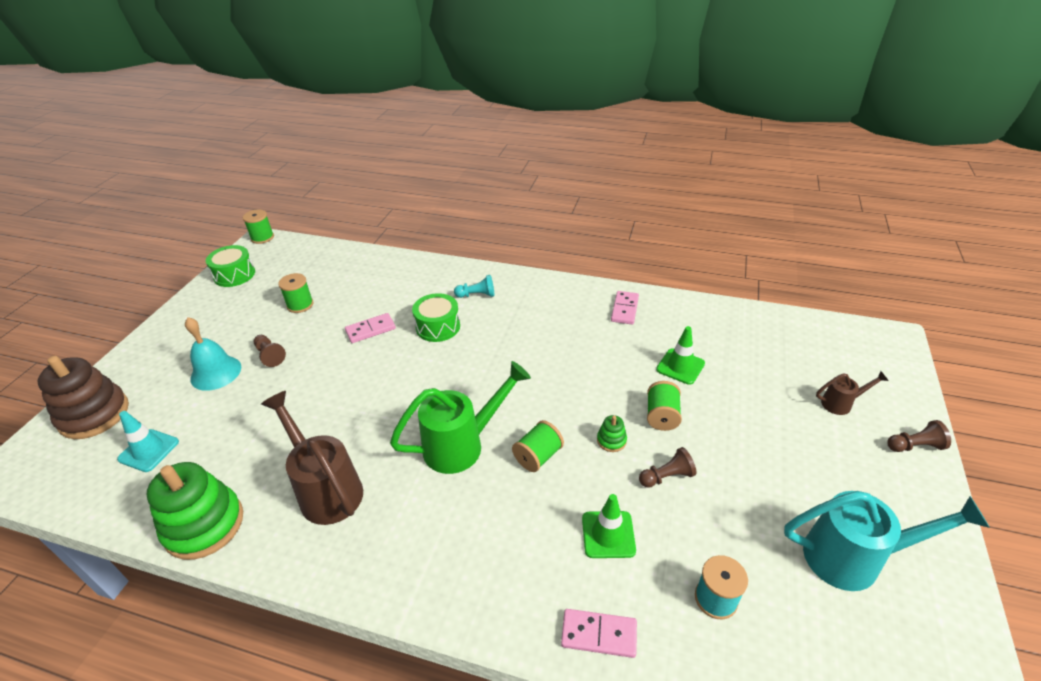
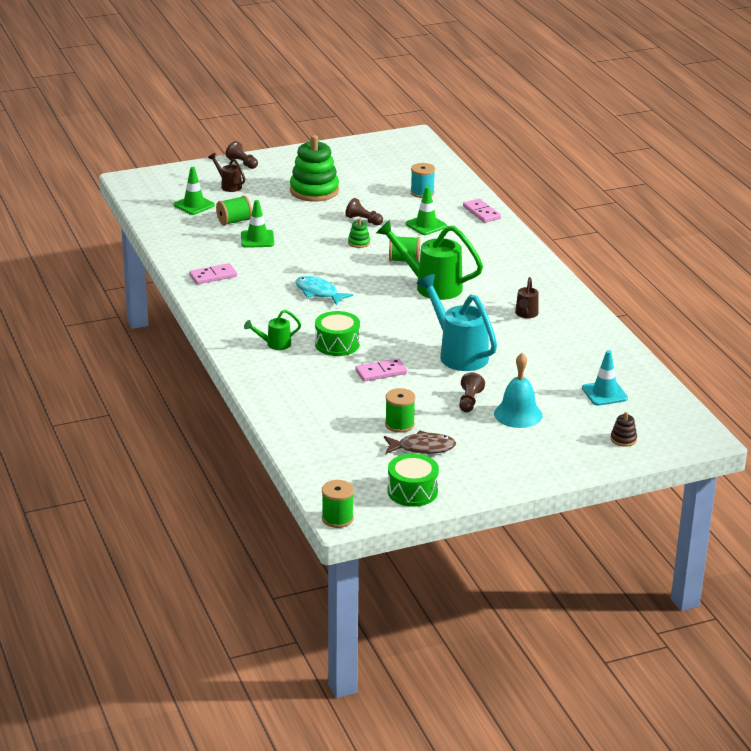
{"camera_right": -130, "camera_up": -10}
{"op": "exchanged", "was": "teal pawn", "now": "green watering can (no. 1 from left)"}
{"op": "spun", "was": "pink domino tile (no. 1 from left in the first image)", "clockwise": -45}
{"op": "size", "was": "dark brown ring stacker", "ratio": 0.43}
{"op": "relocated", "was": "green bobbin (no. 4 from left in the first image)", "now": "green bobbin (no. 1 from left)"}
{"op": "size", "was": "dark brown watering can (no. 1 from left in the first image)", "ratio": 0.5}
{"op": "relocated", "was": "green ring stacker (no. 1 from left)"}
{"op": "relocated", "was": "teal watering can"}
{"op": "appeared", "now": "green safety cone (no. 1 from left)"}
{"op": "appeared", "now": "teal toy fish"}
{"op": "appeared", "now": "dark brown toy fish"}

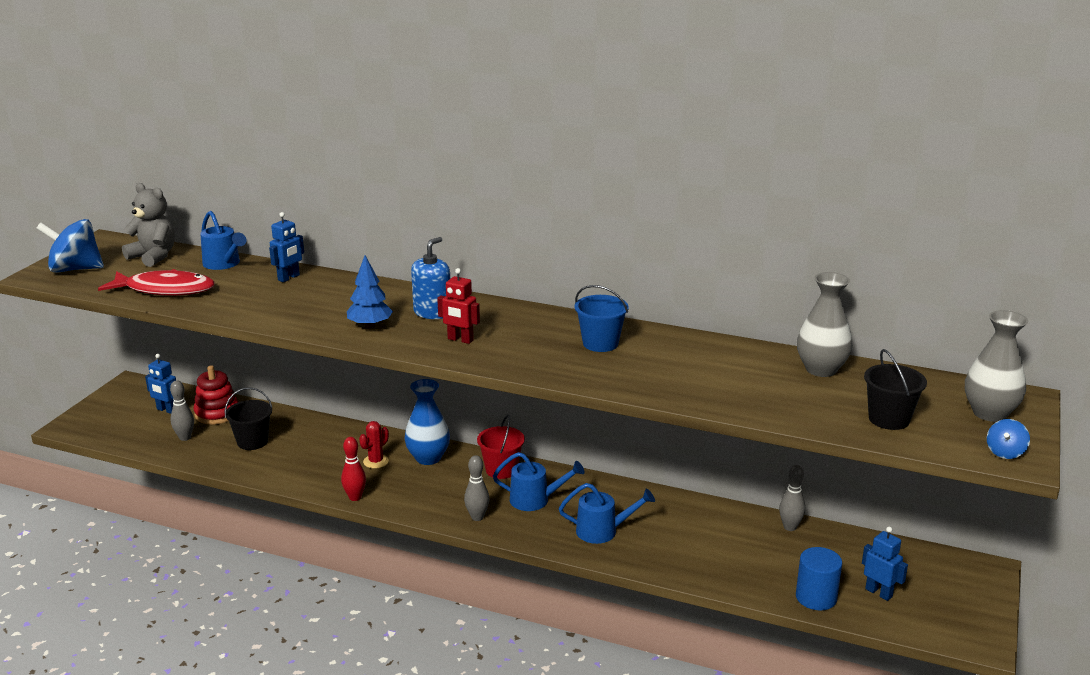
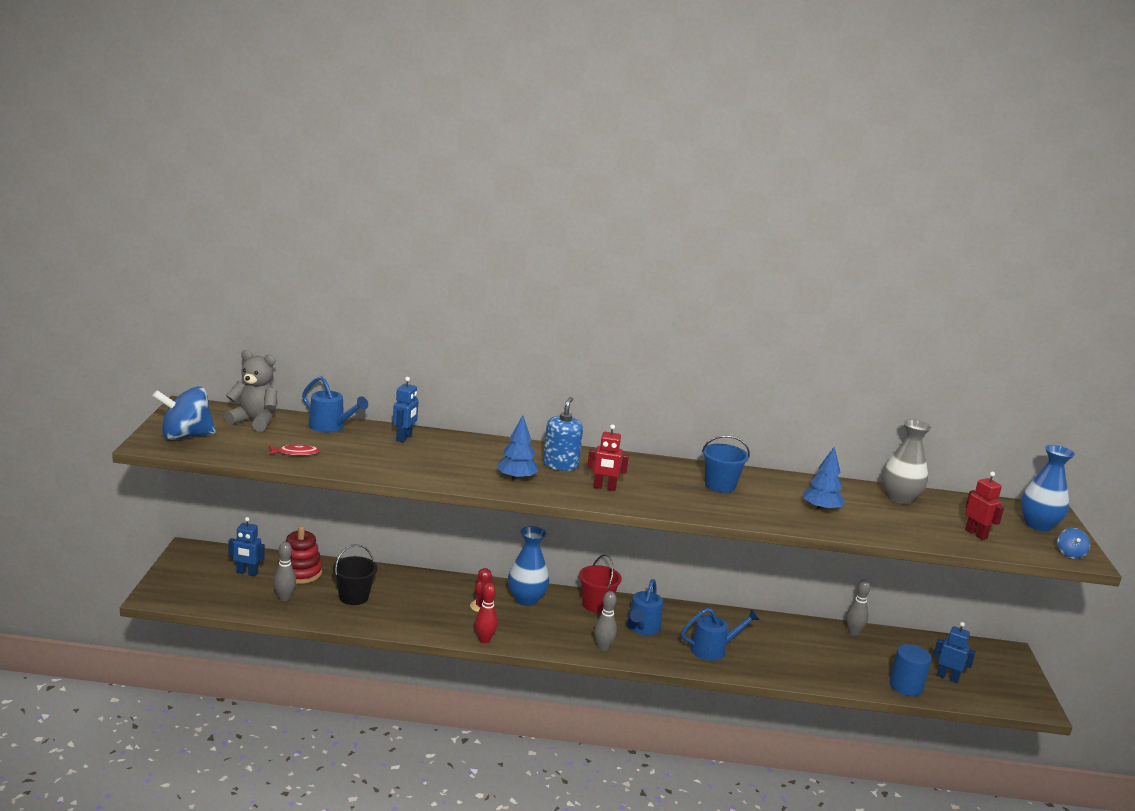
{"camera_right": -20, "camera_up": -5}
{"op": "size", "was": "scarlet toy fish", "ratio": 0.47}
{"op": "colour", "was": "gray flower vase (no. 2 from left)", "now": "royal blue flower vase (no. 2 from left)"}
{"op": "exchanged", "was": "ebony pail (no. 2 from left)", "now": "scarlet toy robot (no. 2 from left)"}
{"op": "spun", "was": "royal blue watering can (no. 2 from left)", "clockwise": 120}
{"op": "appeared", "now": "royal blue toy tree (no. 2 from left)"}

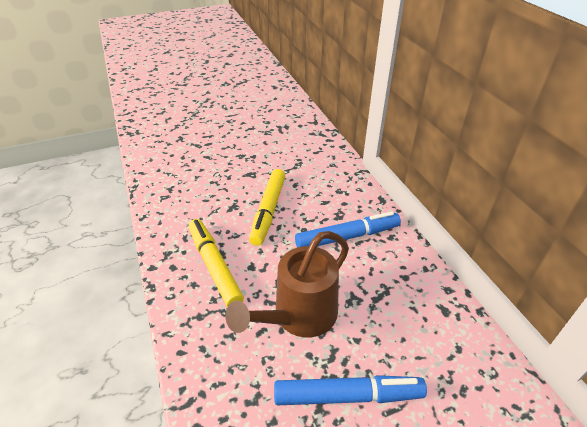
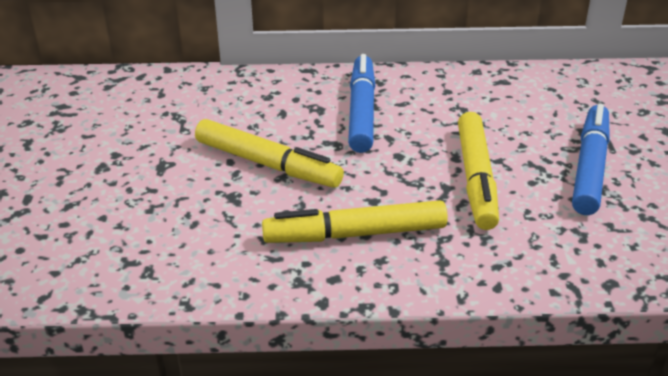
{"camera_right": -70, "camera_up": -5}
{"op": "exchanged", "was": "dark brown watering can", "now": "yellow felt pen (no. 3 from left)"}

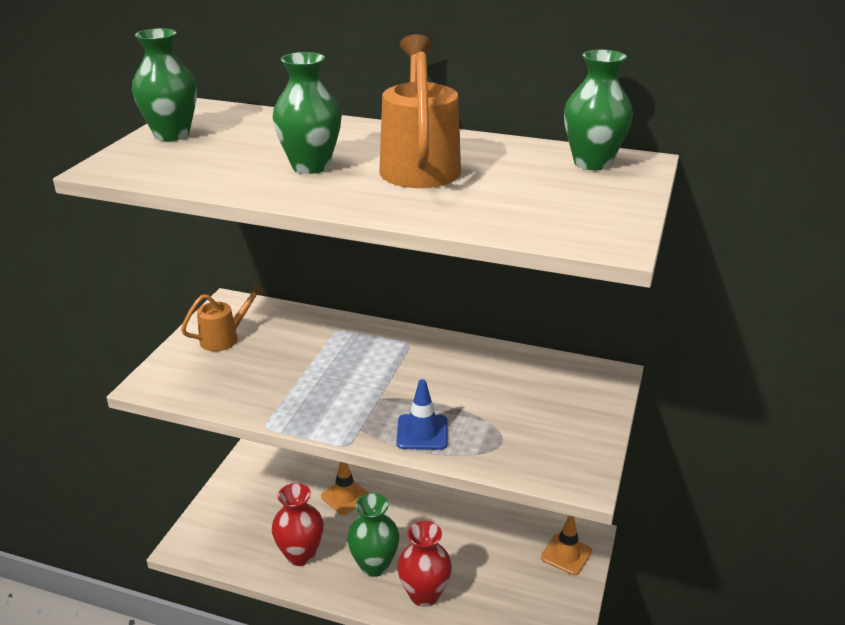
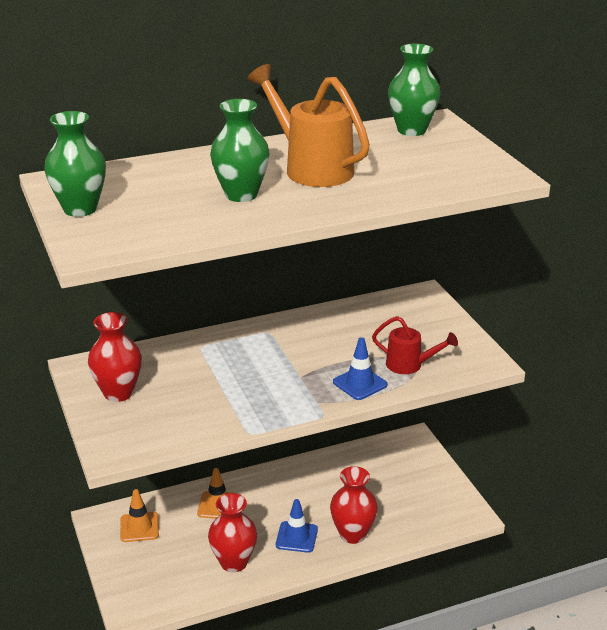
{"camera_right": -40, "camera_up": 0}
{"op": "exchanged", "was": "bright orange watering can (no. 1 from left)", "now": "scarlet flower vase (no. 1 from left)"}
{"op": "exchanged", "was": "green flower vase (no. 3 from left)", "now": "royal blue safety cone (no. 1 from left)"}
{"op": "relocated", "was": "bright orange safety cone (no. 2 from left in the first image)", "now": "bright orange safety cone (no. 1 from left)"}
{"op": "appeared", "now": "scarlet watering can"}

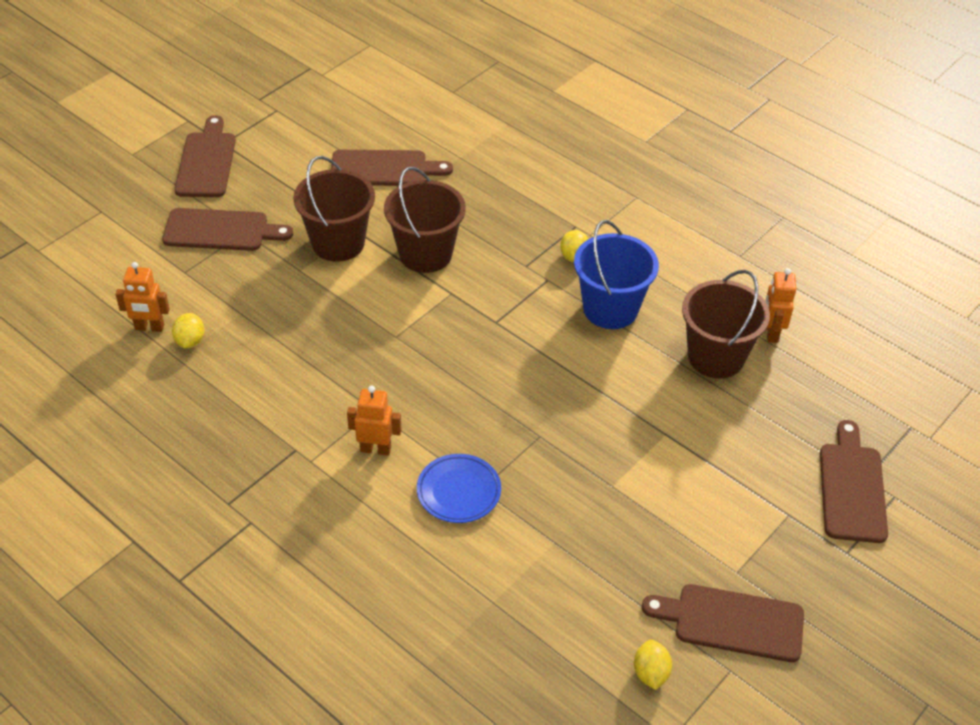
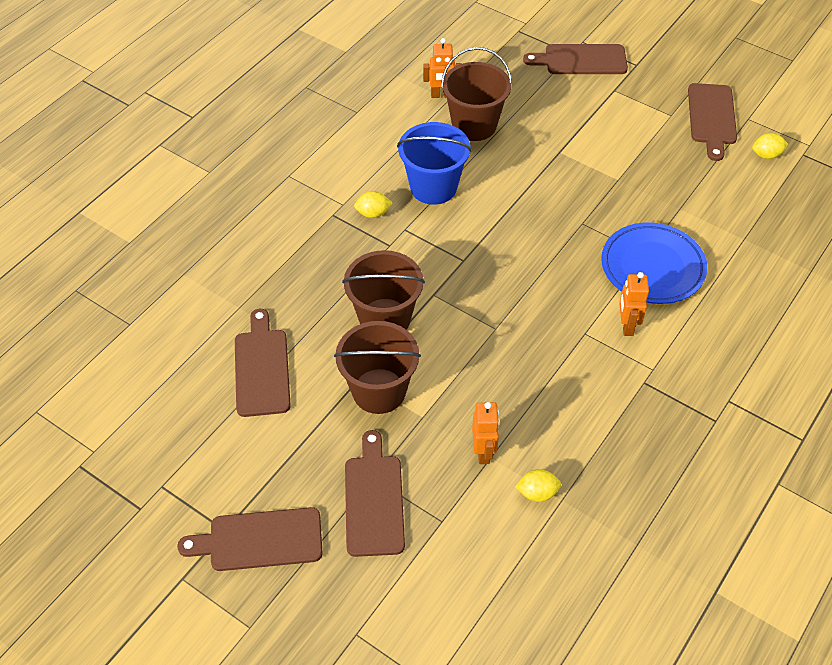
{"camera_right": -95, "camera_up": 5}
{"op": "relocated", "was": "bright orange toy robot (no. 1 from left in the first image)", "now": "bright orange toy robot (no. 2 from left)"}
{"op": "size", "was": "royal blue plate", "ratio": 1.54}

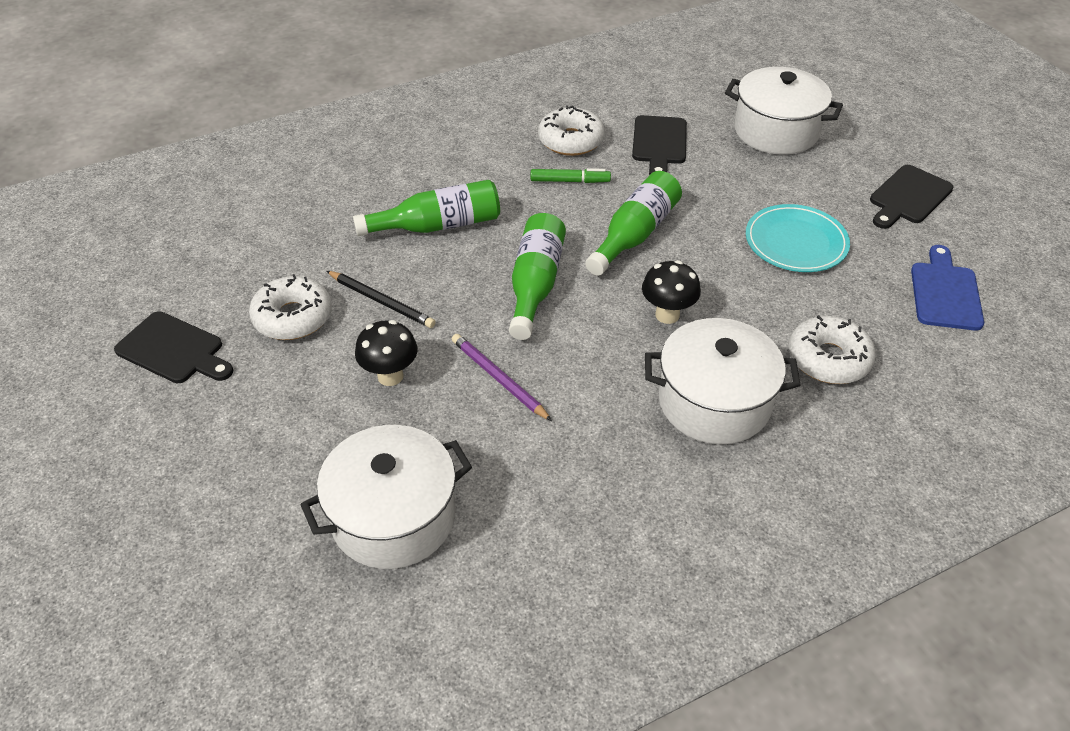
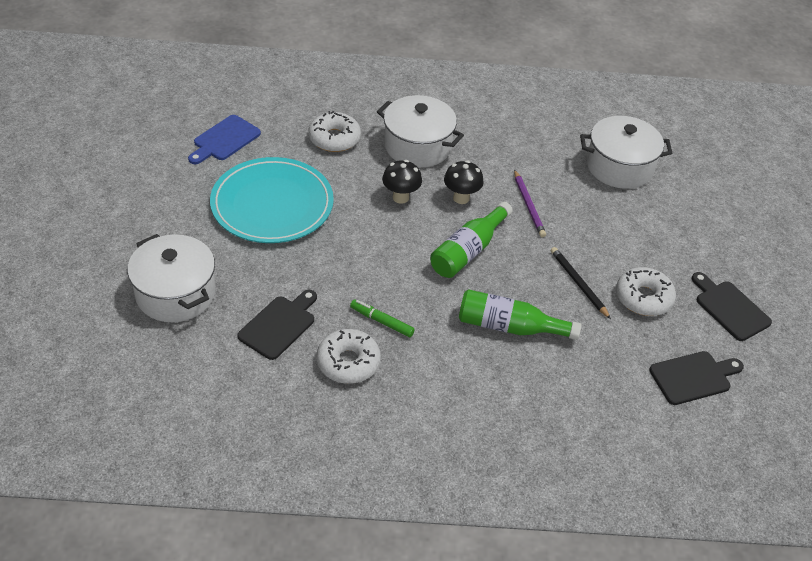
{"camera_right": -155, "camera_up": 0}
{"op": "relocated", "was": "ebony cutting board (no. 3 from left in the first image)", "now": "ebony cutting board (no. 2 from left)"}
{"op": "missing", "was": "green flask (no. 3 from left)"}
{"op": "size", "was": "teal plate", "ratio": 1.58}
{"op": "relocated", "was": "ebony toadstool (no. 1 from left in the first image)", "now": "ebony toadstool (no. 2 from left)"}

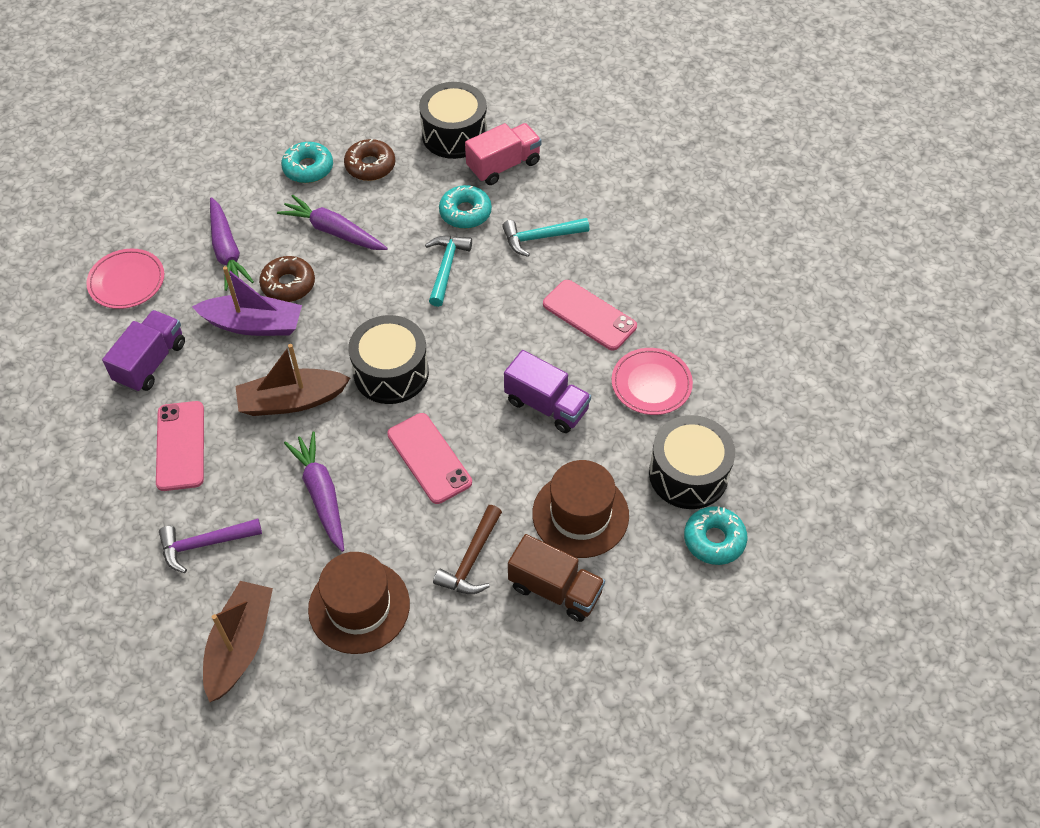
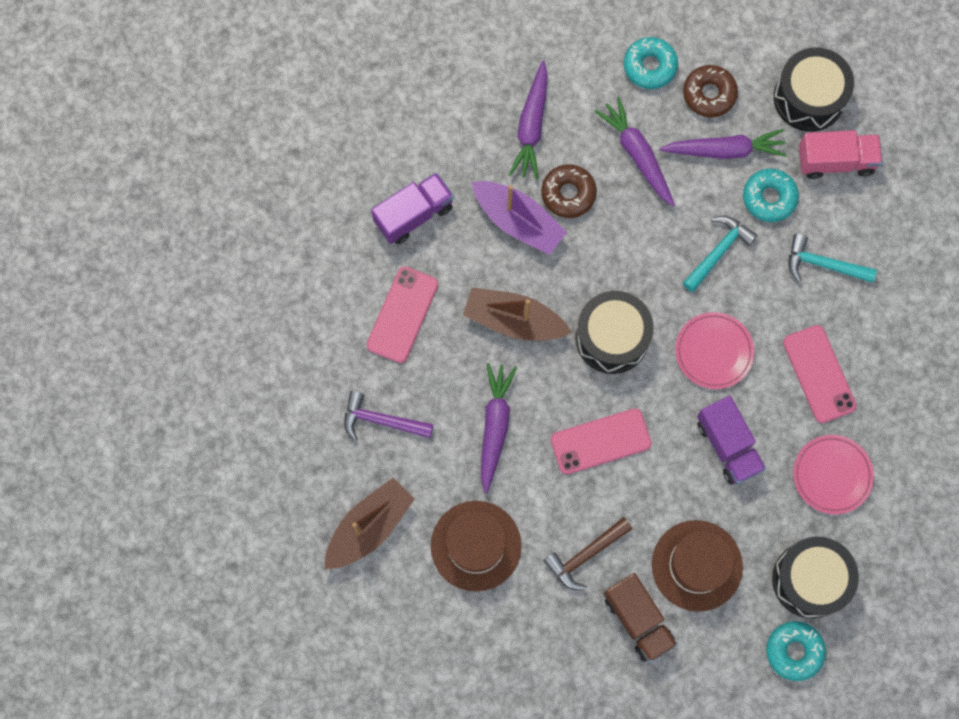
{"camera_right": 30, "camera_up": 20}
{"op": "relocated", "was": "pink plate (no. 1 from left)"}
{"op": "spun", "was": "pink mobile phone (no. 2 from left)", "clockwise": 75}
{"op": "appeared", "now": "royal purple root vegetable (no. 4 from left)"}

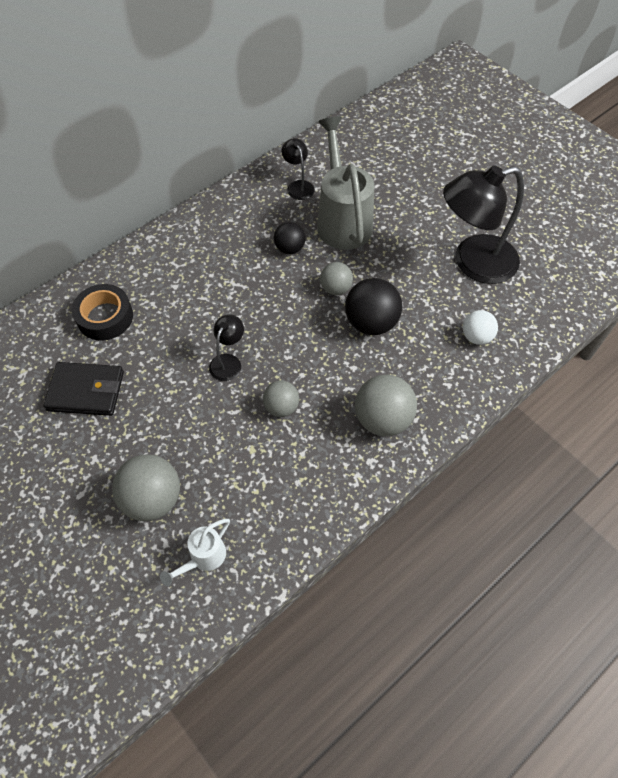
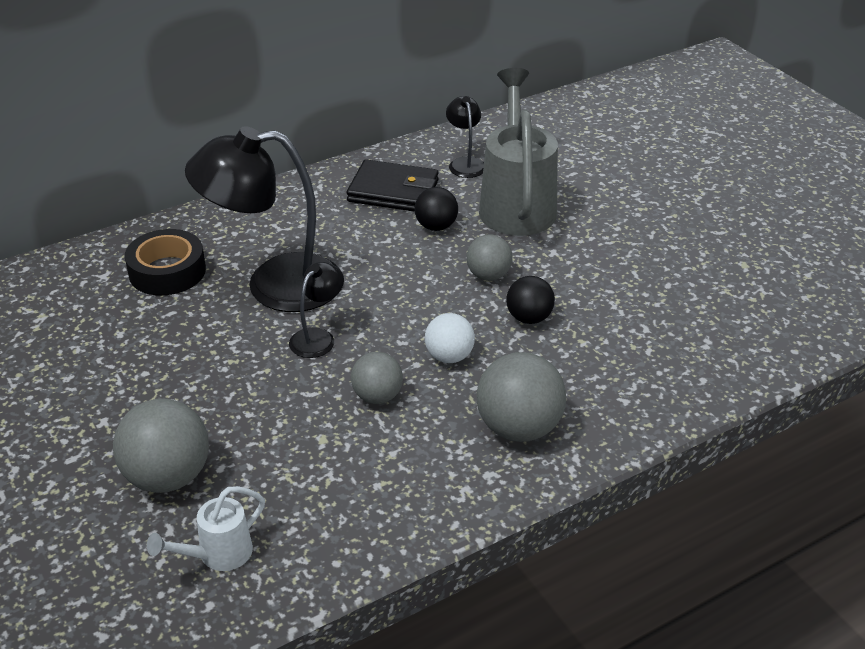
{"camera_right": 10, "camera_up": -20}
{"op": "relocated", "was": "ebony lamp (no. 3 from left in the first image)", "now": "ebony lamp (no. 1 from left)"}
{"op": "size", "was": "ebony ball (no. 2 from left)", "ratio": 0.61}
{"op": "relocated", "was": "pure white ball"}
{"op": "relocated", "was": "ebony card wallet"}

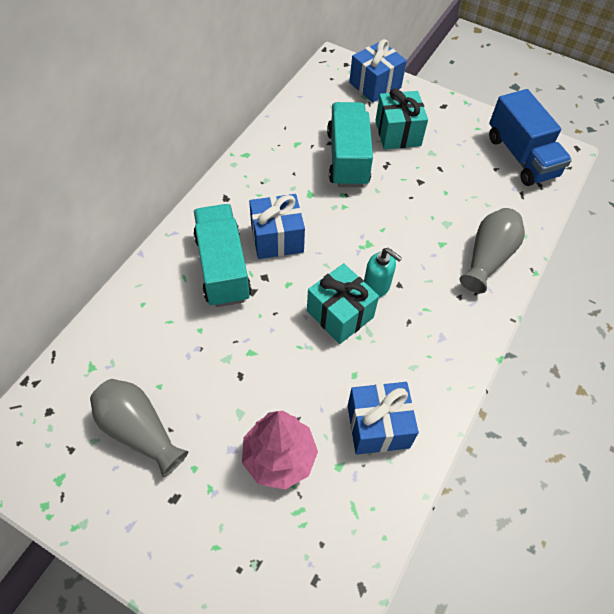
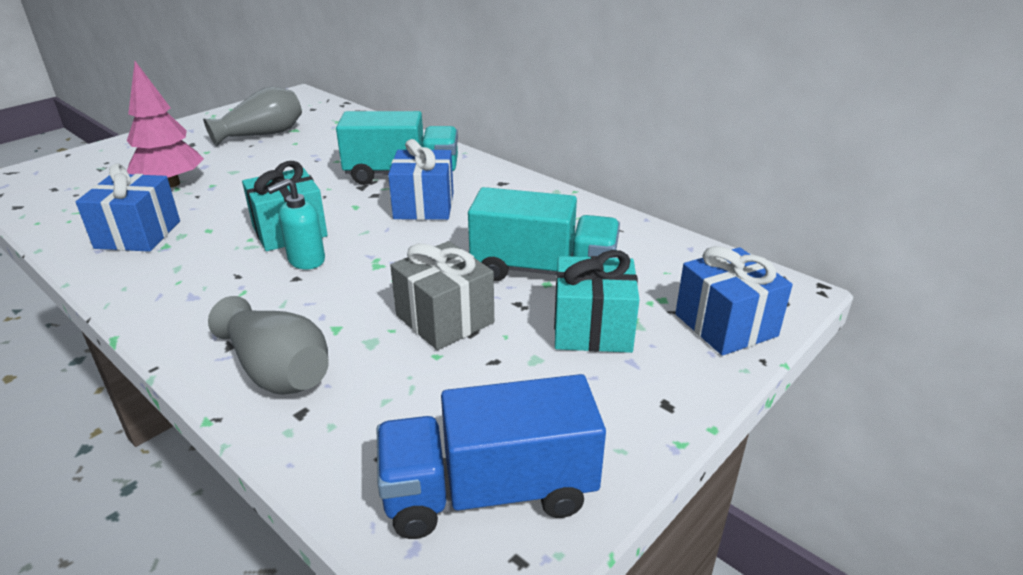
{"camera_right": 105, "camera_up": -25}
{"op": "appeared", "now": "gray gift"}

